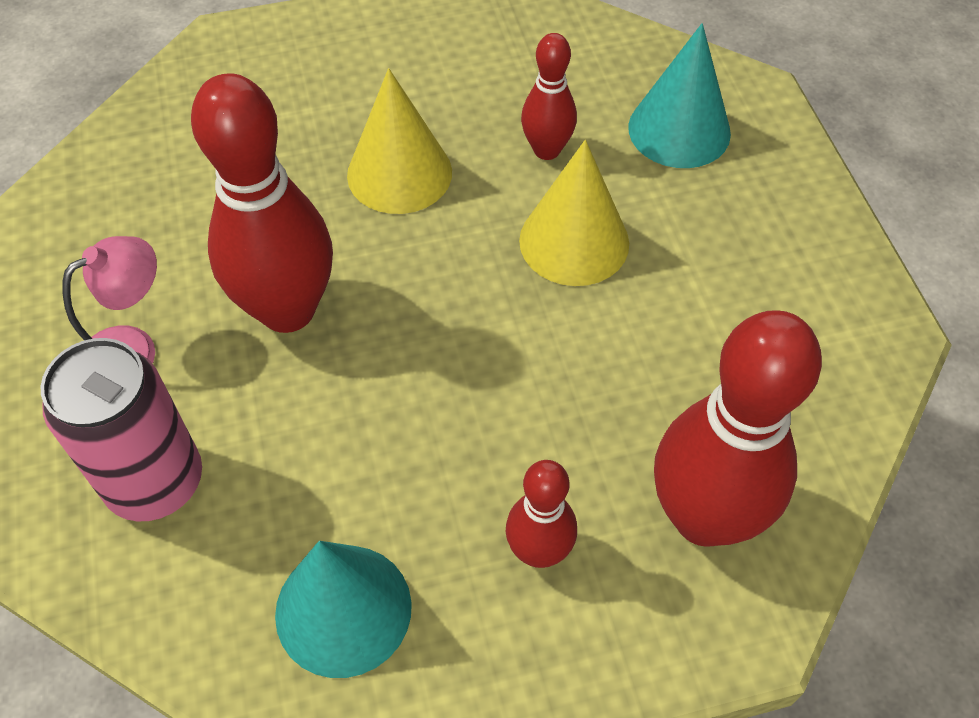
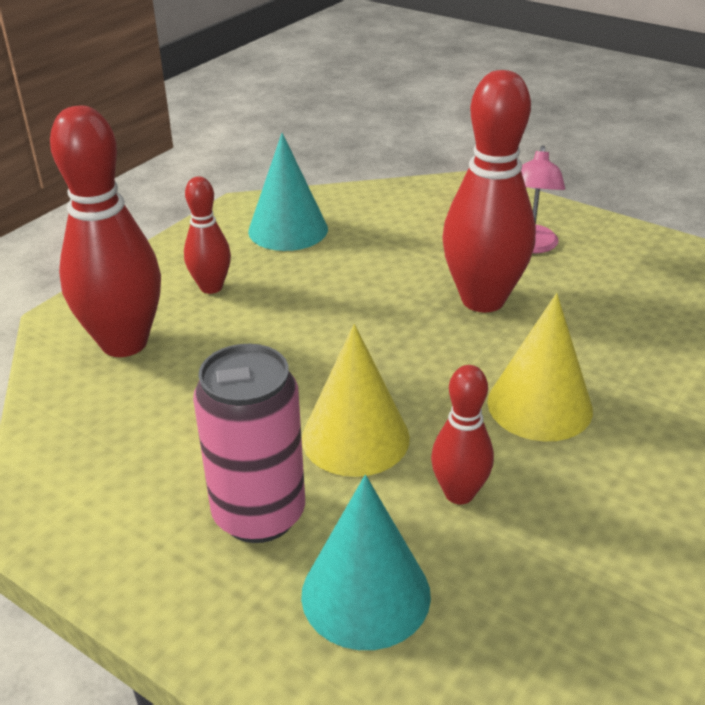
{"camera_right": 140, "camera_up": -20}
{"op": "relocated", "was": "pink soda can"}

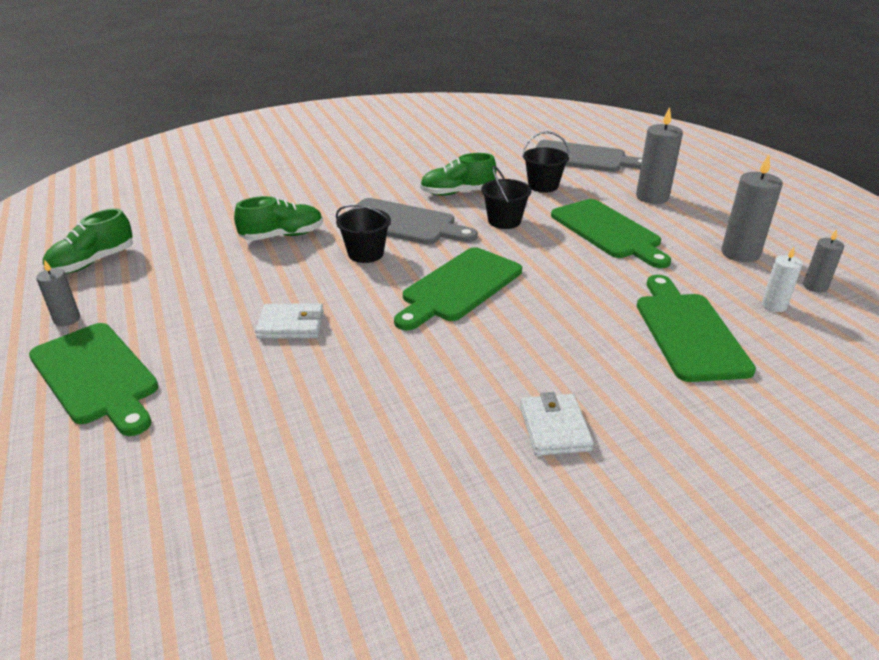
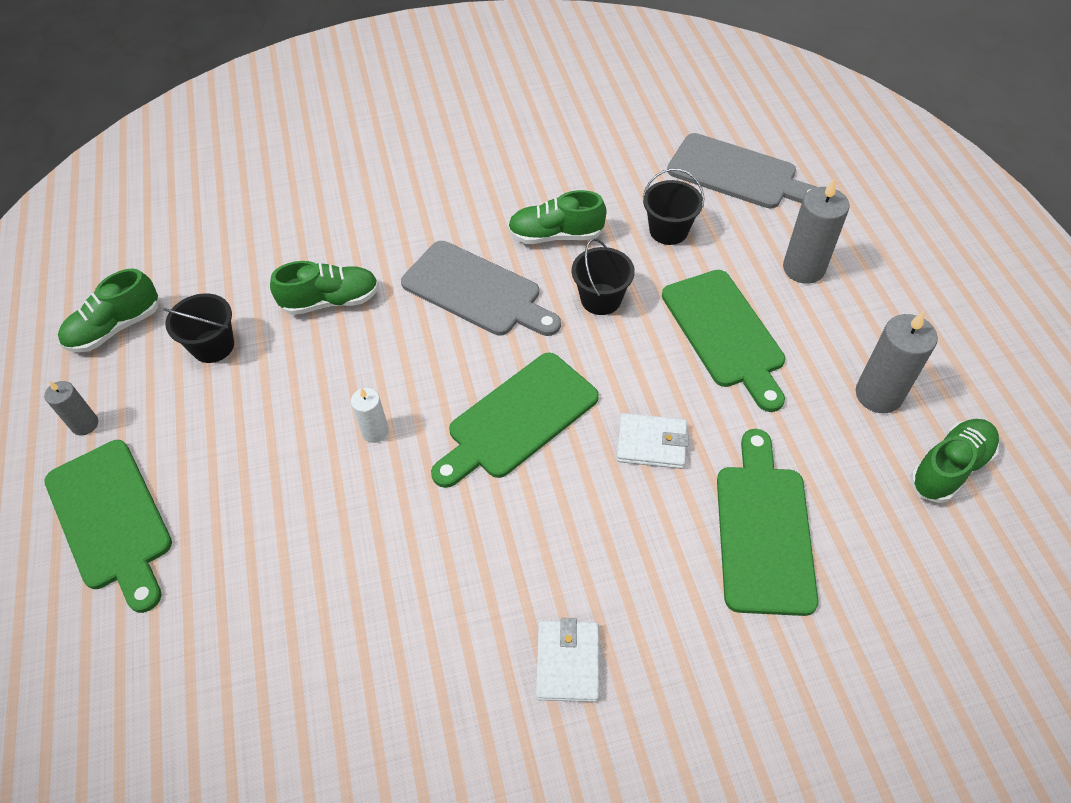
{"camera_right": 10, "camera_up": 20}
{"op": "relocated", "was": "ebony pail (no. 1 from left)"}
{"op": "exchanged", "was": "gray candle (no. 4 from left)", "now": "green lace-up shoe (no. 4 from left)"}
{"op": "relocated", "was": "pure white candle"}
{"op": "relocated", "was": "pure white card wallet (no. 1 from left in the first image)", "now": "pure white card wallet (no. 2 from left)"}

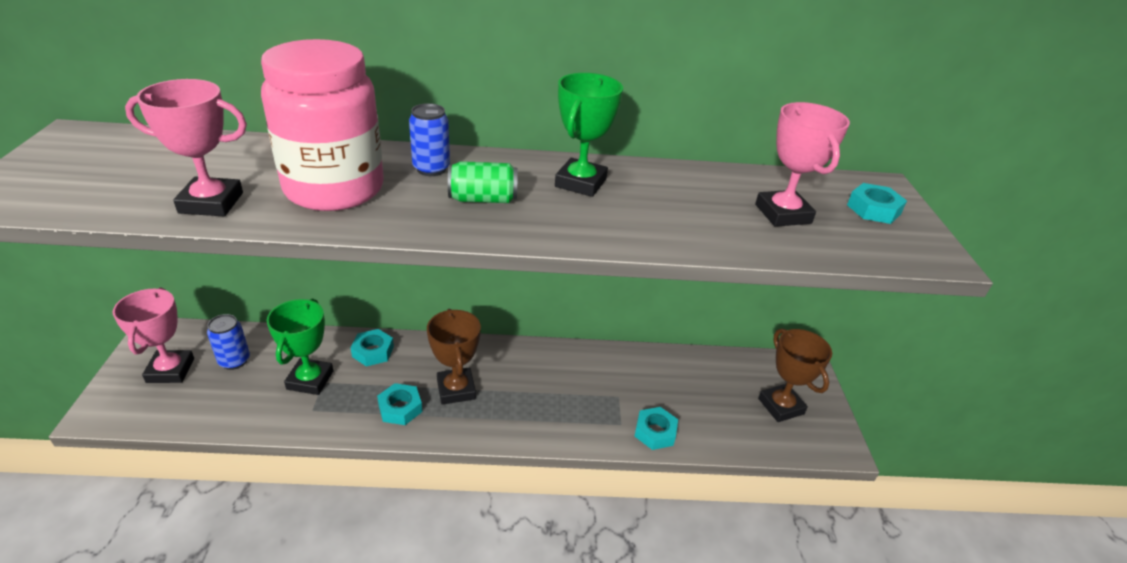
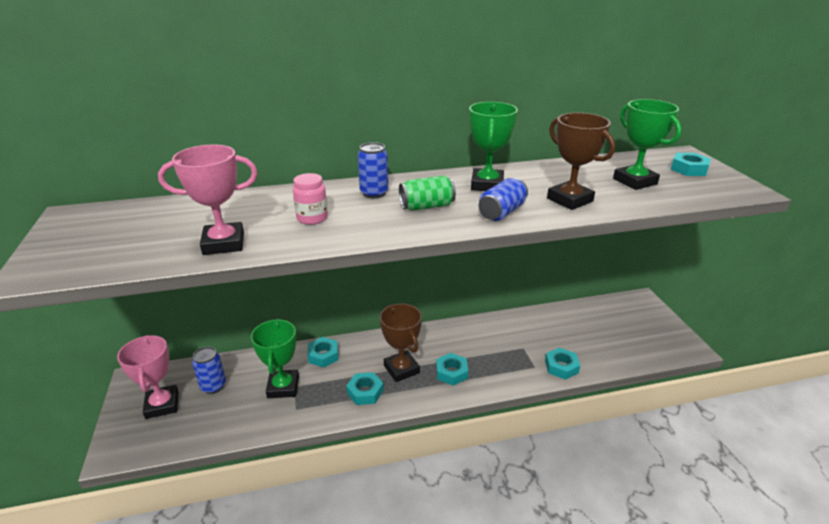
{"camera_right": -10, "camera_up": -5}
{"op": "size", "was": "pink jam jar", "ratio": 0.4}
{"op": "colour", "was": "pink prize cup (no. 3 from left)", "now": "green prize cup (no. 3 from left)"}
{"op": "relocated", "was": "dark brown prize cup (no. 2 from left)"}
{"op": "appeared", "now": "royal blue soda can (no. 3 from left)"}
{"op": "appeared", "now": "teal hex nut (no. 3 from left)"}

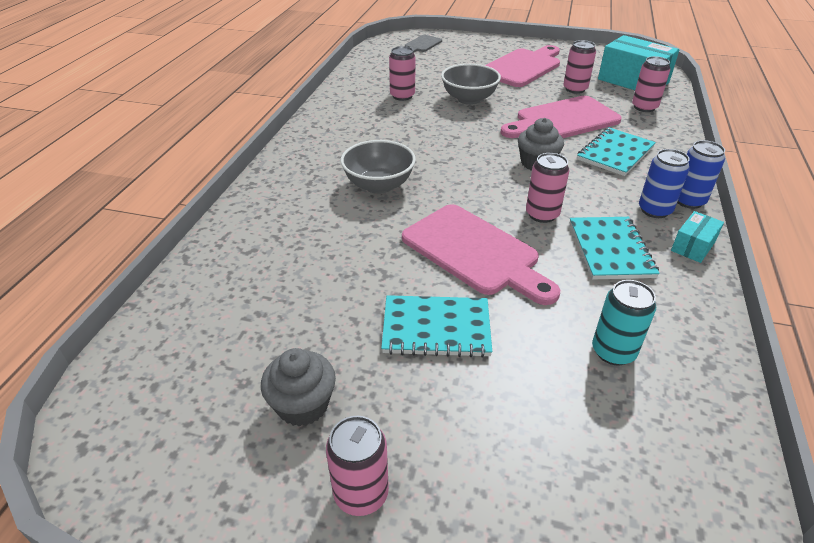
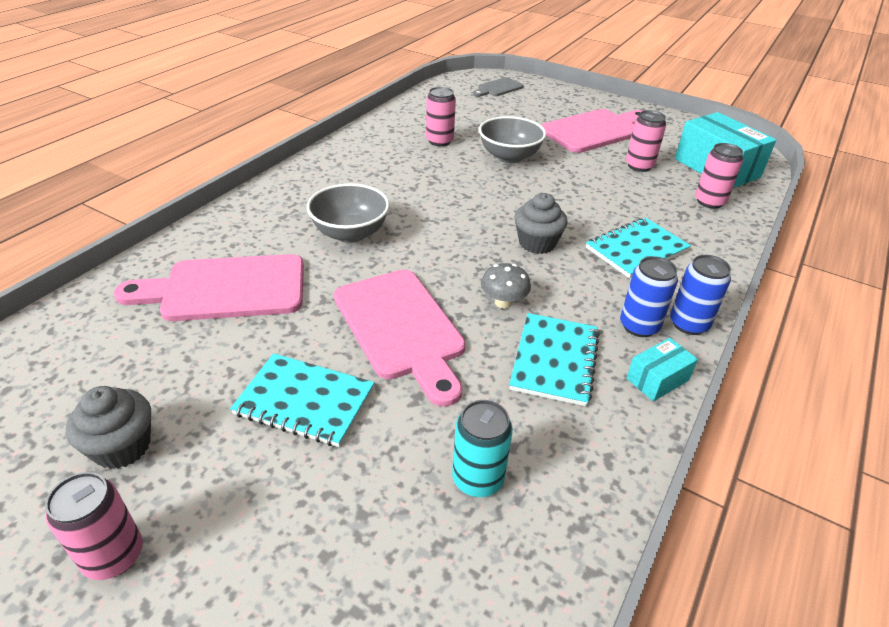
{"camera_right": 15, "camera_up": 0}
{"op": "relocated", "was": "pink cutting board (no. 3 from left in the first image)", "now": "pink cutting board (no. 1 from left)"}
{"op": "exchanged", "was": "pink soda can (no. 3 from left)", "now": "gray toadstool"}

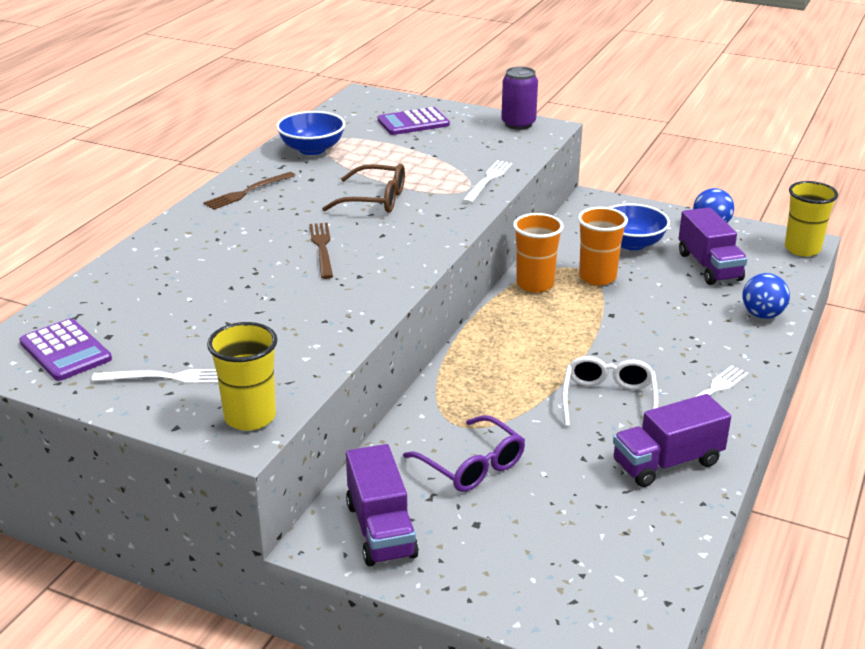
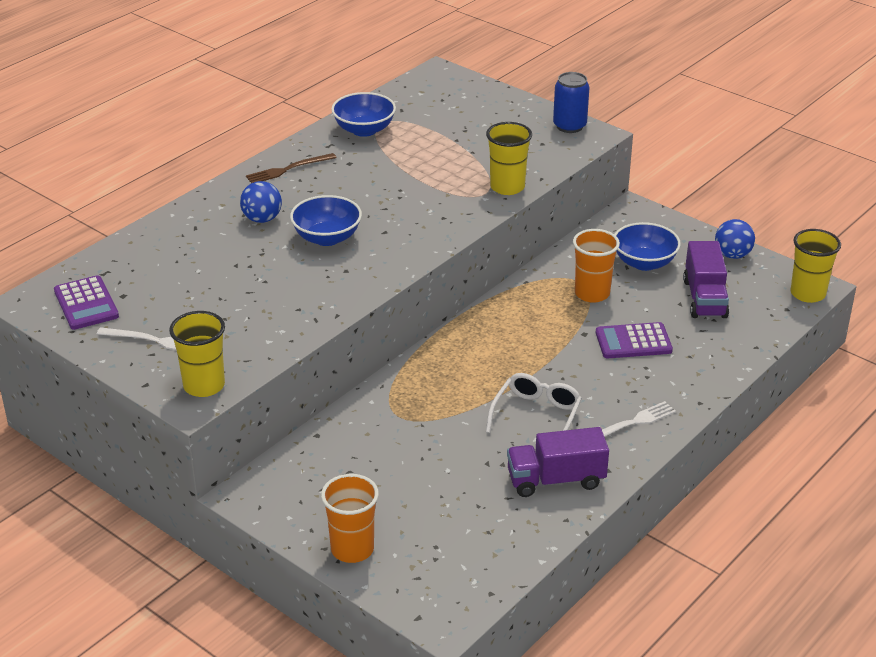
{"camera_right": 15, "camera_up": 5}
{"op": "colour", "was": "royal purple soda can", "now": "royal blue soda can"}
{"op": "relocated", "was": "royal purple adding machine (no. 2 from left)"}
{"op": "exchanged", "was": "pure white dinner fork (no. 2 from left)", "now": "yellow tumbler (no. 2 from left)"}
{"op": "missing", "was": "dark brown eyeglasses"}
{"op": "relocated", "was": "bright orange tumbler (no. 1 from left)"}
{"op": "exchanged", "was": "dark brown dinner fork (no. 2 from left)", "now": "royal blue deep dish (no. 1 from left)"}
{"op": "relocated", "was": "royal blue ball (no. 2 from left in the first image)", "now": "royal blue ball (no. 1 from left)"}
{"op": "missing", "was": "royal purple eyeglasses"}
{"op": "missing", "was": "royal purple toy truck (no. 1 from left)"}

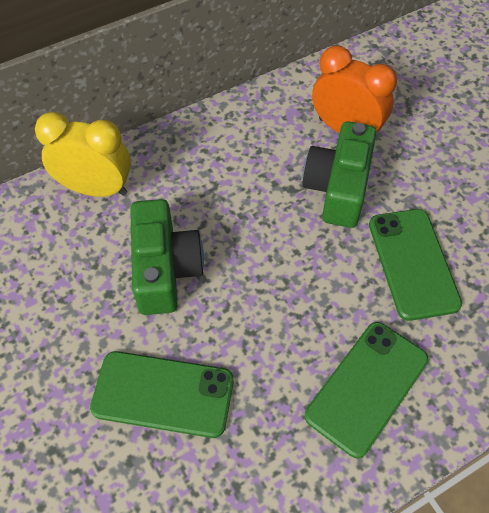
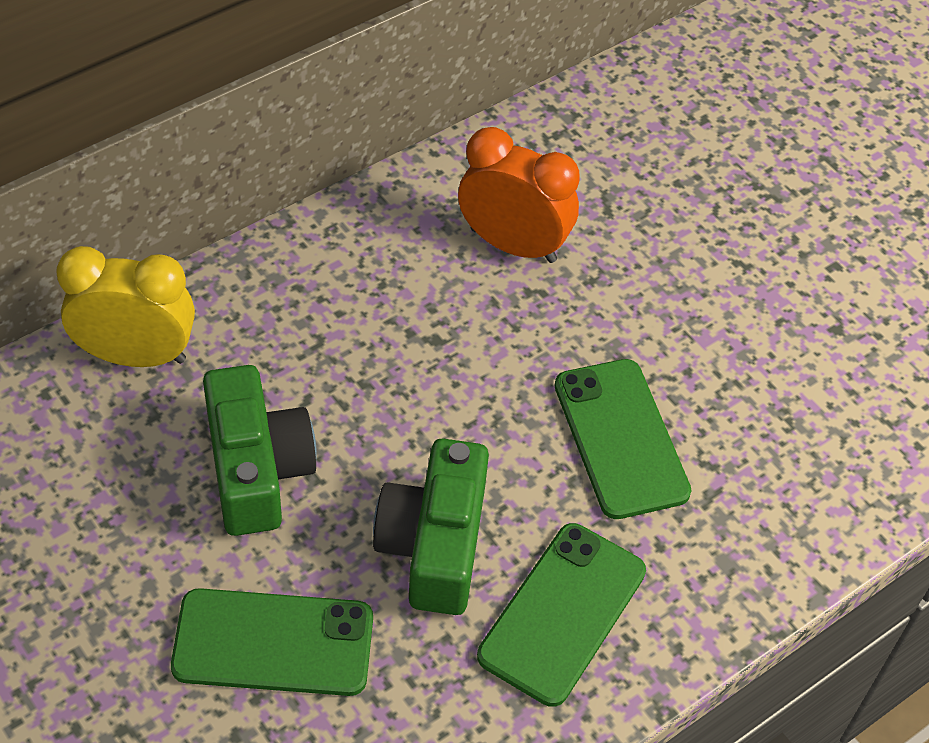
{"camera_right": -10, "camera_up": -5}
{"op": "relocated", "was": "green compact camera (no. 2 from left)"}

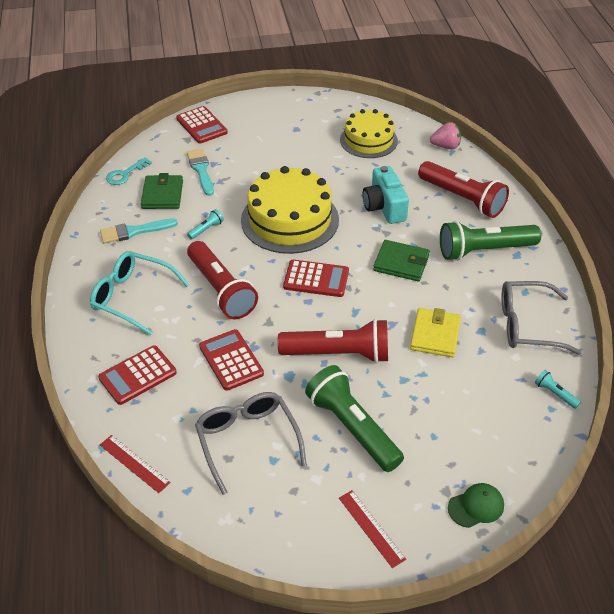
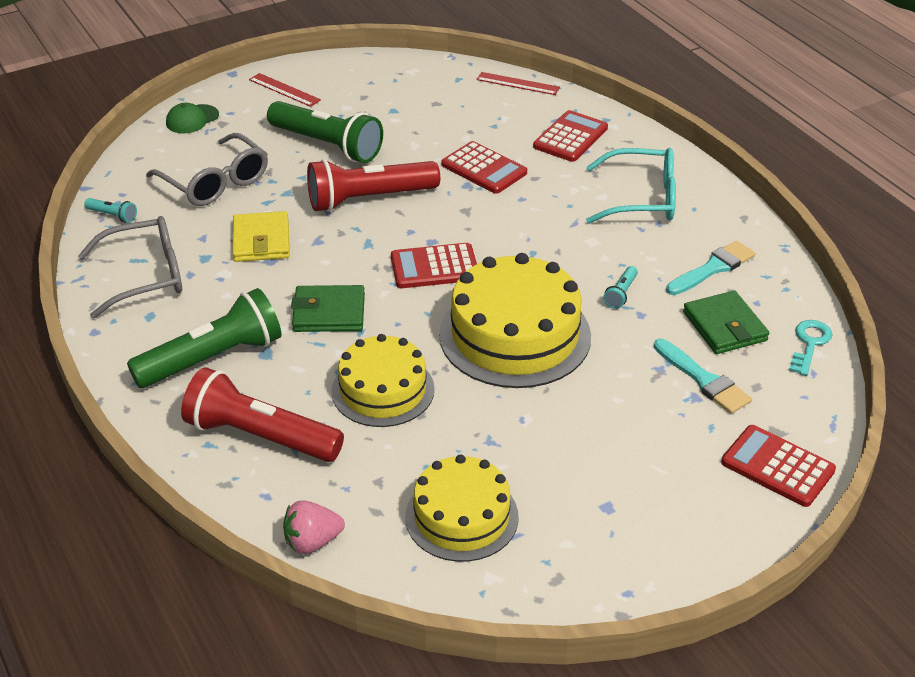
{"camera_right": 160, "camera_up": -5}
{"op": "exchanged", "was": "teal compact camera", "now": "yellow layer cake (no. 1 from left)"}
{"op": "missing", "was": "scarlet flashlight (no. 1 from left)"}
{"op": "relocated", "was": "gray eyeglasses (no. 1 from left in the first image)", "now": "gray eyeglasses (no. 2 from left)"}

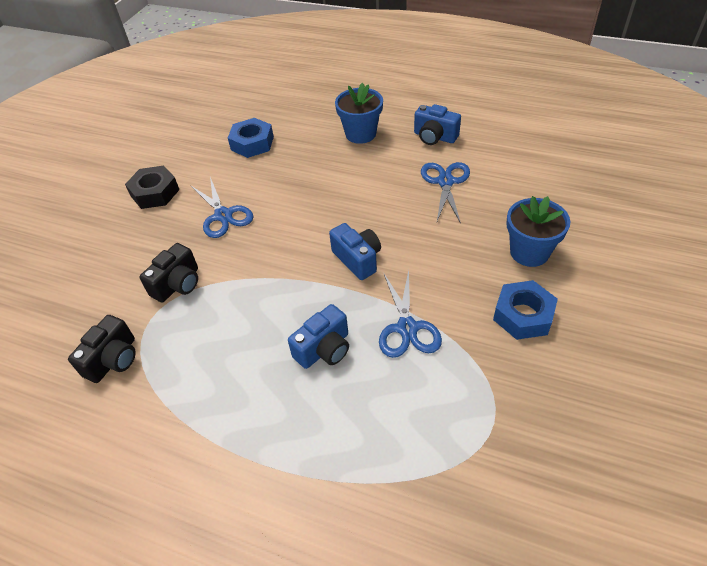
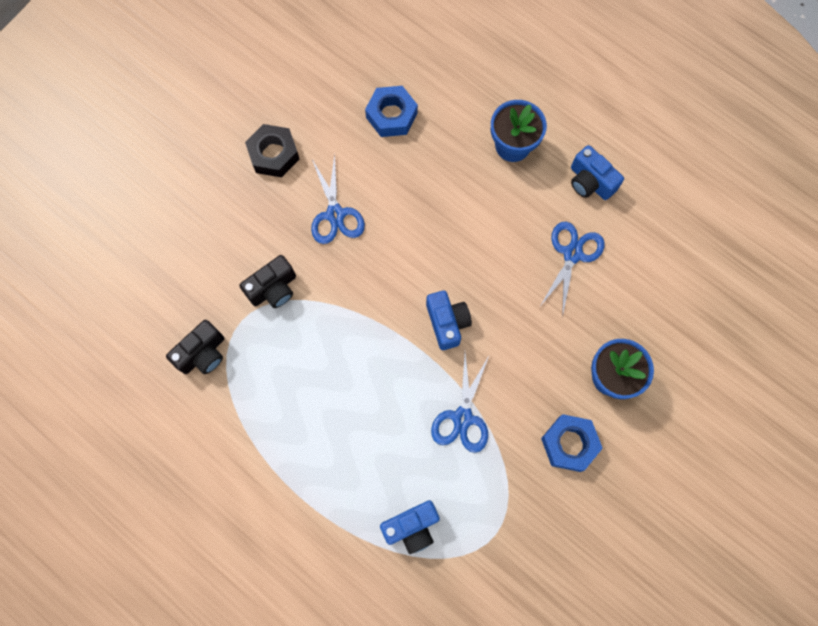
{"camera_right": 15, "camera_up": 25}
{"op": "relocated", "was": "royal blue compact camera (no. 1 from left)"}

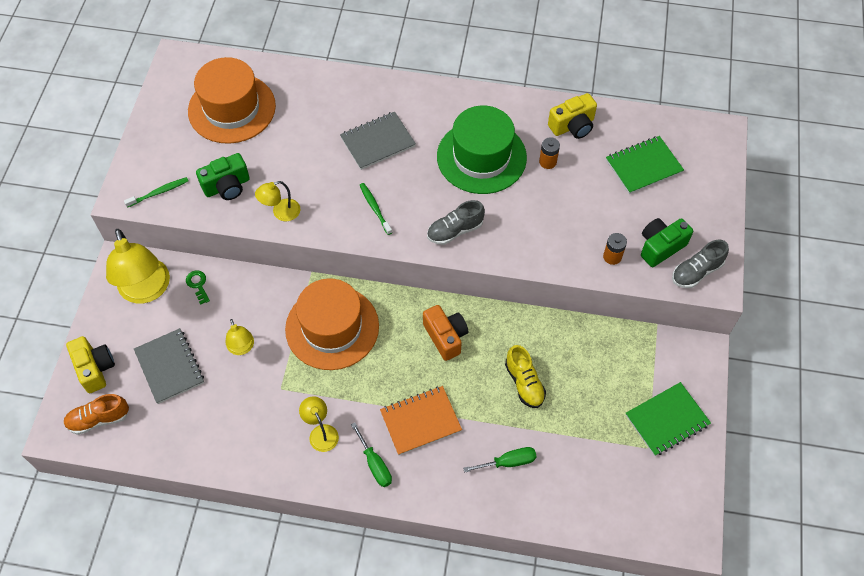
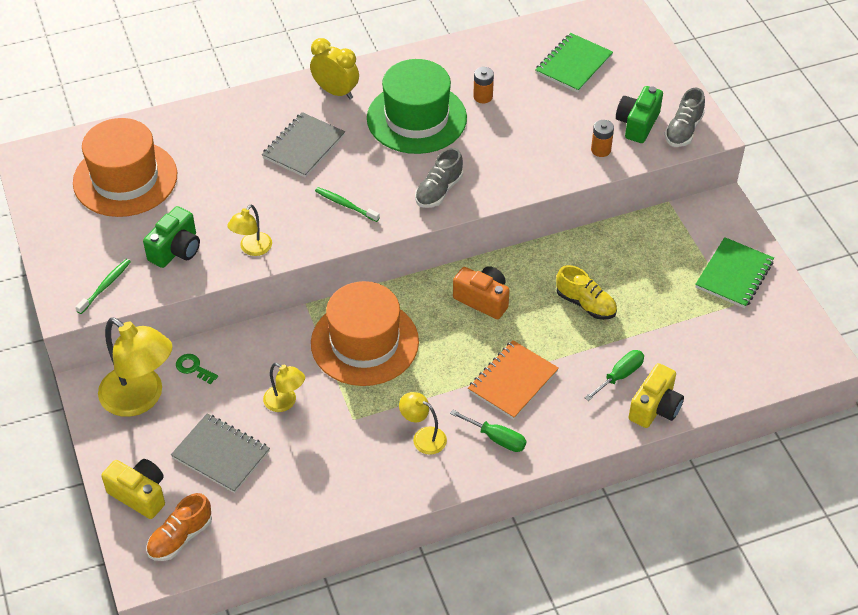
{"camera_right": -30, "camera_up": -10}
{"op": "relocated", "was": "yellow compact camera (no. 2 from left)"}
{"op": "appeared", "now": "yellow alarm clock"}

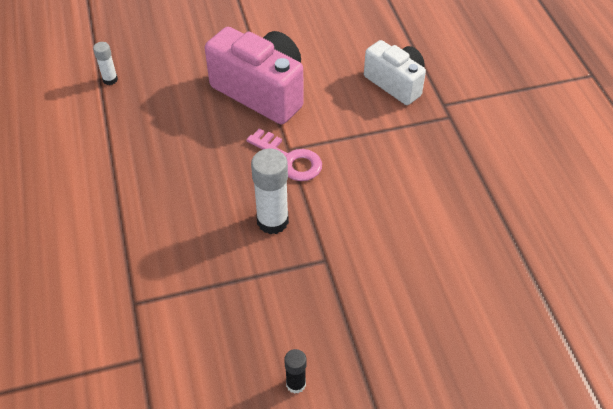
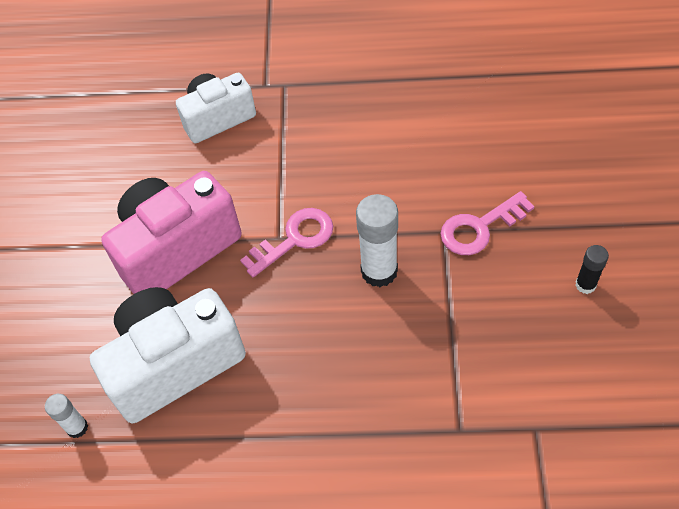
{"camera_right": -70, "camera_up": 5}
{"op": "appeared", "now": "pink door key (no. 2 from left)"}
{"op": "appeared", "now": "pure white compact camera (no. 1 from left)"}

